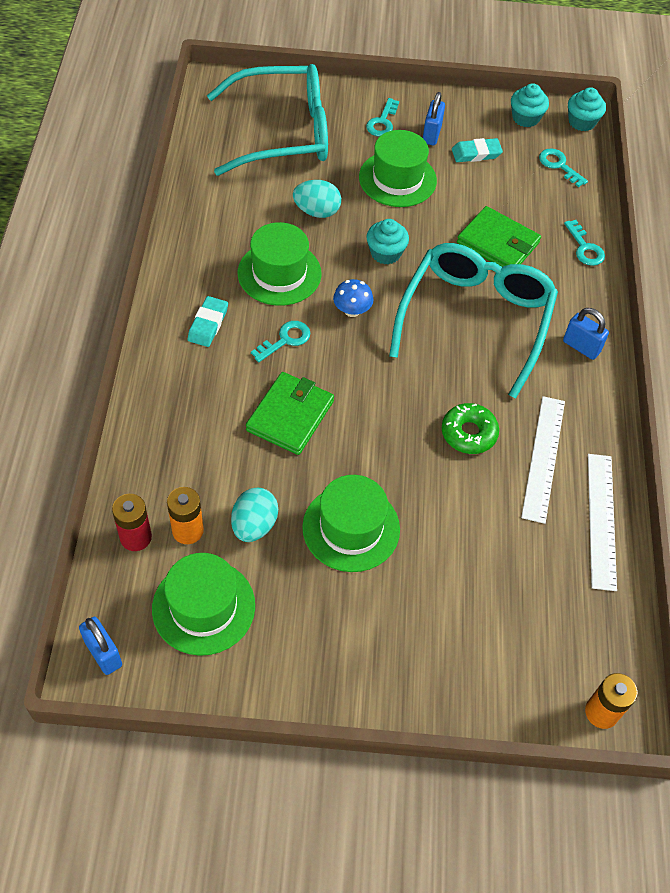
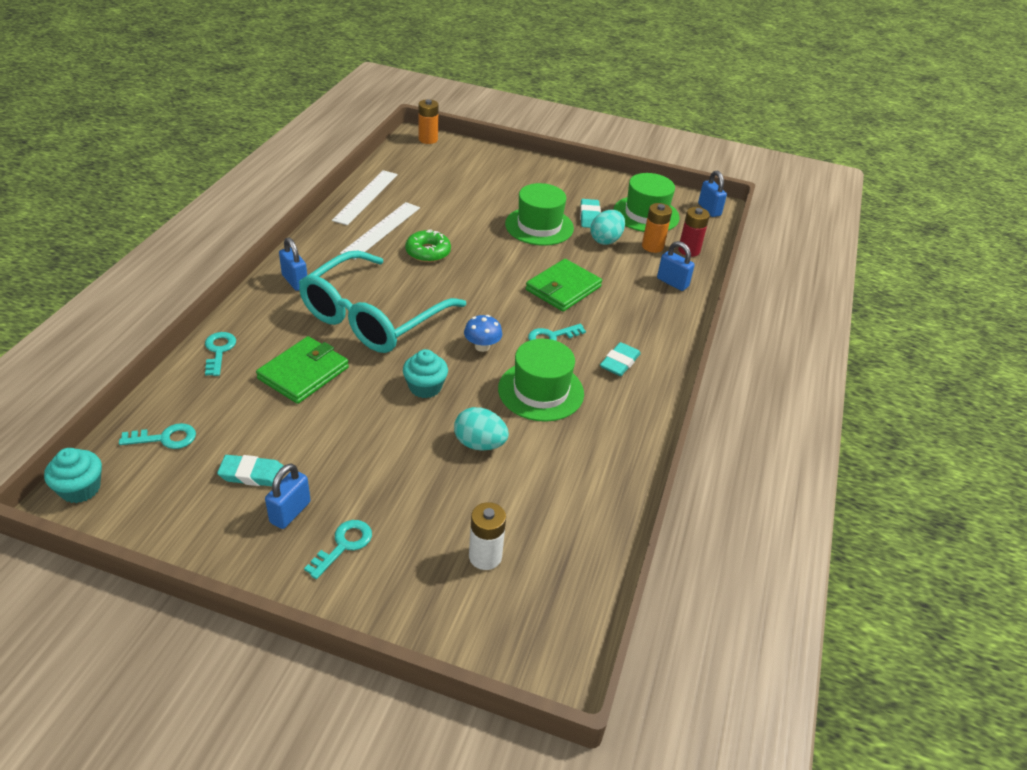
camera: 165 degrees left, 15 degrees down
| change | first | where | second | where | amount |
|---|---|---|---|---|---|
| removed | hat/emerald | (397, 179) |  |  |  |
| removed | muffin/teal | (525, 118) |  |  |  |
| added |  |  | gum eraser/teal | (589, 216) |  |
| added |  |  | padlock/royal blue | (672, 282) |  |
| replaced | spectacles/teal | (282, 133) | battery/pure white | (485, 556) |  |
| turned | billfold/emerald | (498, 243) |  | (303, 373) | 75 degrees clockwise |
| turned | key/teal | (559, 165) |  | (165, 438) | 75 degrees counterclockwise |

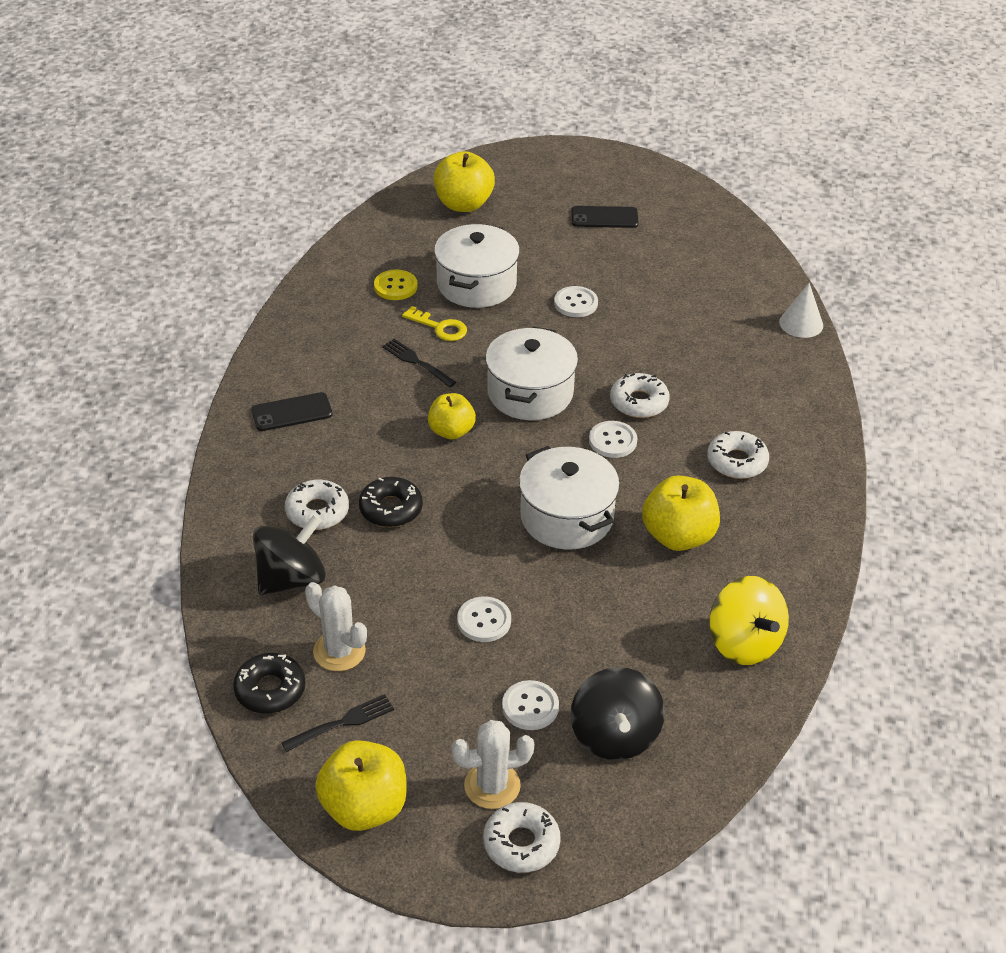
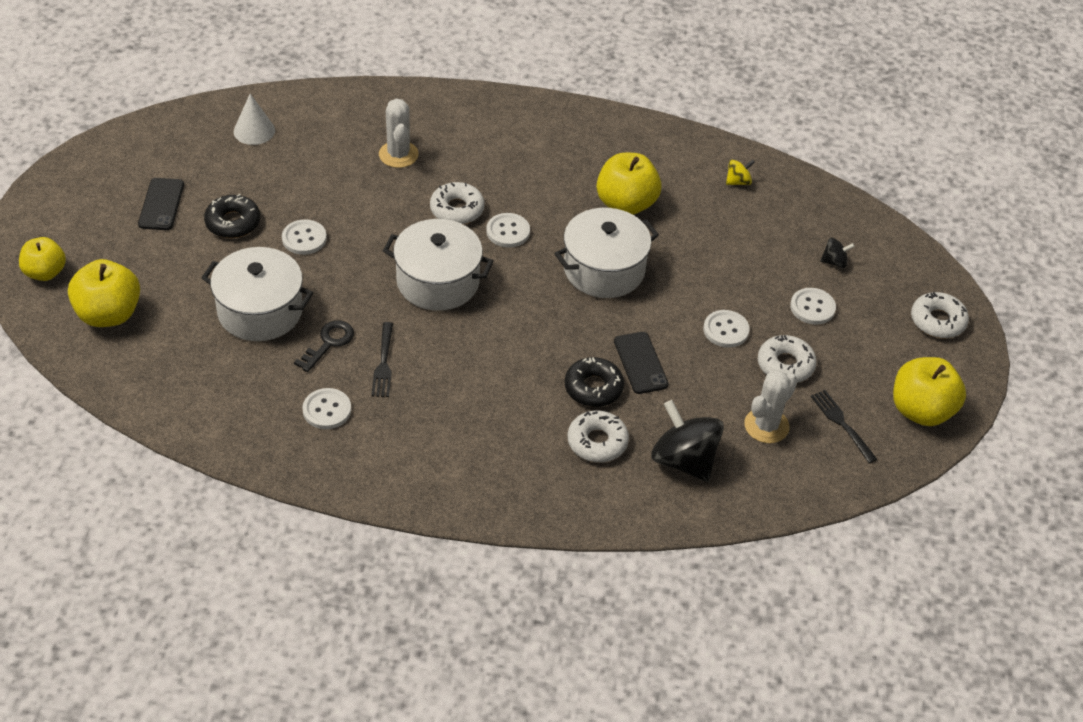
camera: 90 degrees left, 5 degrees up
| change | first | where | second | where | amount |
|---|---|---|---|---|---|
| removed | button/bright yellow | (395, 286) |  |  |  |
| added |  |  | button/pure white | (327, 410) |  |
| moved | doughnut/ebony | (270, 690) |  | (233, 222) |  |
| moved | phone/ebony | (292, 412) |  | (640, 363) |  |
| moved | toy apple/bright yellow | (451, 431) |  | (45, 272) |  |
| moved | cactus/pure white | (492, 786) |  | (398, 154) |  |
| moved | doughnut/pure white | (737, 461) |  | (785, 365) |  |
| moved | cone/pure white | (801, 323) |  | (254, 130) |  |
| recoloured | key/bright yellow | (439, 327) | key/ebony | (328, 343) |  |
| turned | dinner fork/ebony | (417, 362) |  | (383, 362) | 45 degrees counterclockwise |
| resized | toy top/ebony | (614, 736) |  | (834, 262) | x0.47 |
| resized | toy top/bright yellow | (744, 643) |  | (738, 182) | x0.47 |

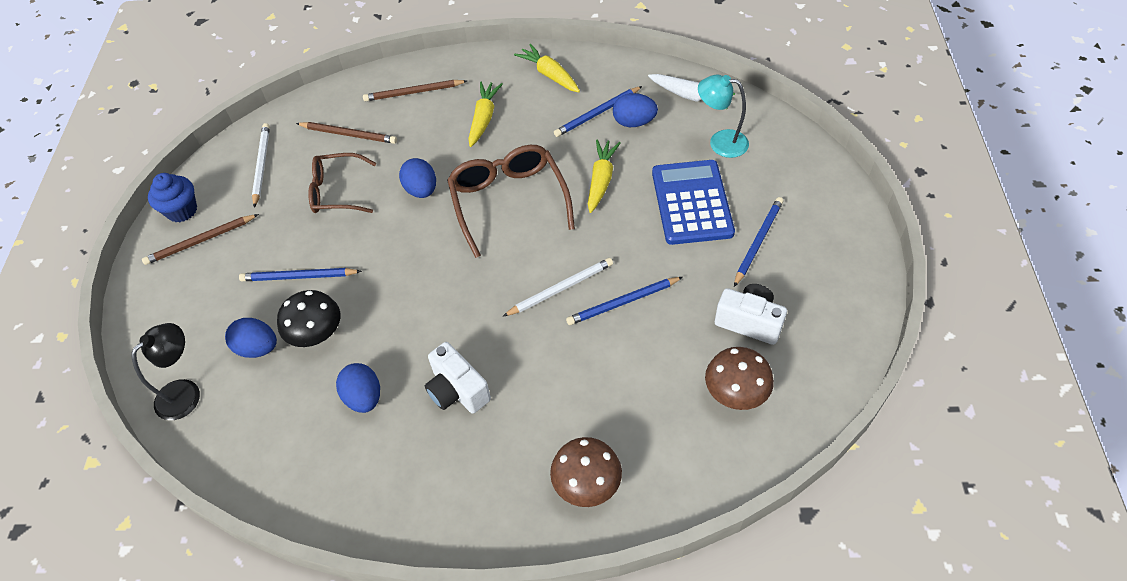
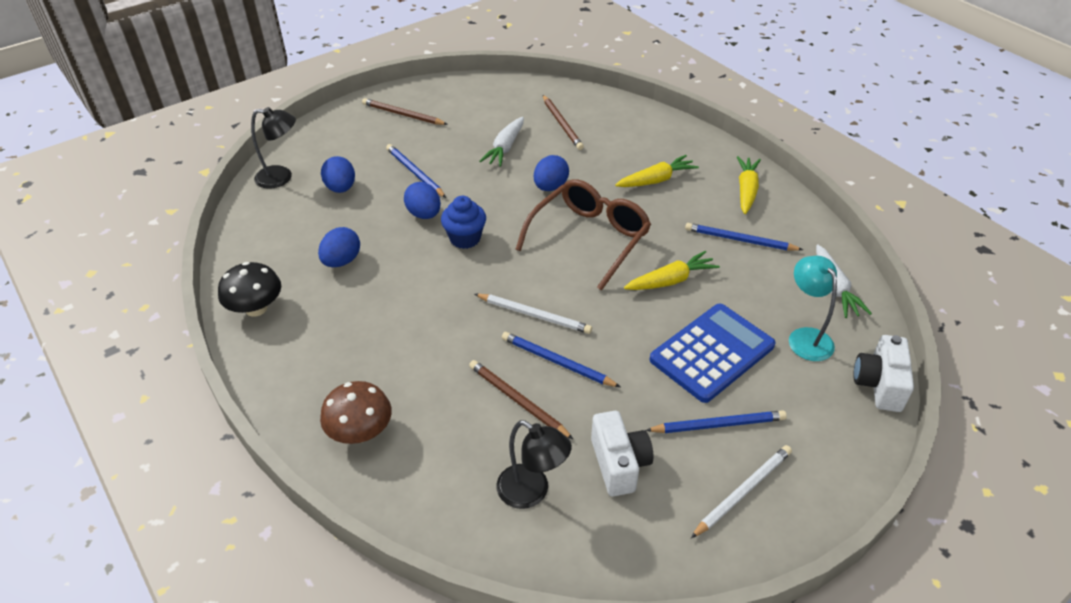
camera: 50 degrees right, 10 degrees down
| change | first | where | second | where | amount |
|---|---|---|---|---|---|
| moved | muffin/royal blue | (182, 210) |  | (465, 238) |  |
| moved | wooden pencil/pure white | (261, 165) |  | (742, 491) |  |
| moved | fungus/ebony | (316, 334) |  | (256, 308) |  |
| moved | wooden pencil/brown | (413, 92) |  | (517, 401) |  |
| moved | compact camera/pure white | (457, 390) |  | (879, 384) |  |
| moved | egg/royal blue | (634, 122) |  | (424, 214) |  |
| replaced | spectacles/brown | (336, 191) | carrot/pure white | (505, 148) |  |
| replaced | fungus/brown | (735, 392) | lamp/ebony | (532, 492) |  |

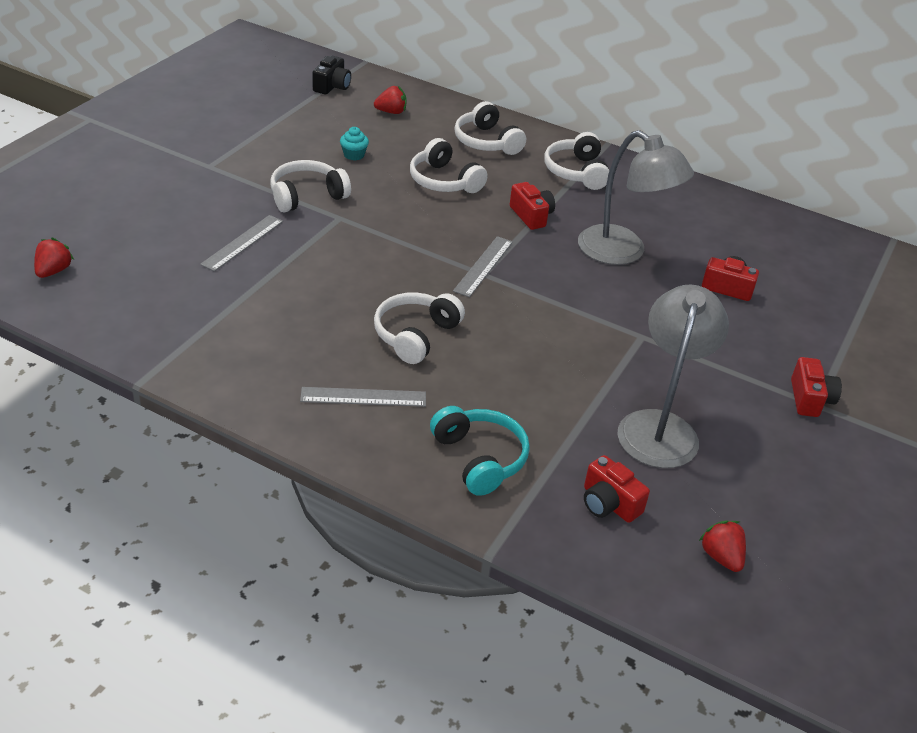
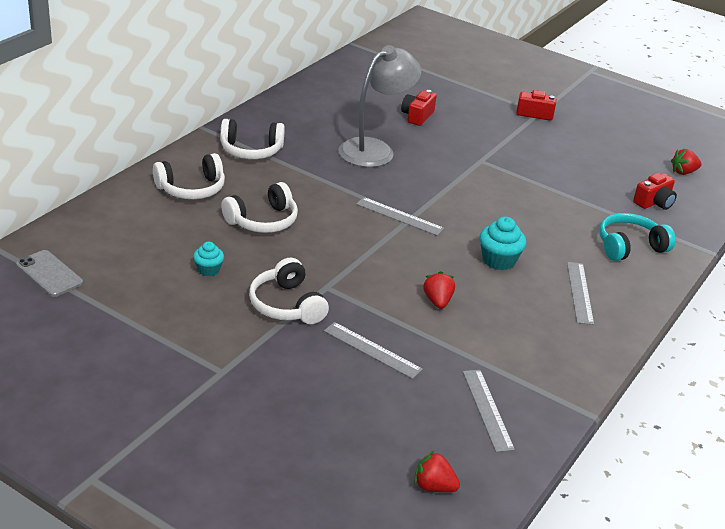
camera: 85 degrees left, 5 degrees down
| change | first | where | second | where | amount |
|---|---|---|---|---|---|
| removed | compact camera/red | (531, 216) |  |  |  |
| removed | lamp/gray | (660, 426) |  |  |  |
| added |  |  | measuring stick/gray | (487, 409) |  |
| moved | toy strawberry/red | (391, 112) |  | (437, 301) |  |
| replaced | compact camera/ebony | (332, 86) | phone/gray | (49, 274) |  |
| replaced | headset/pure white | (415, 335) | muffin/teal | (498, 260) |  |

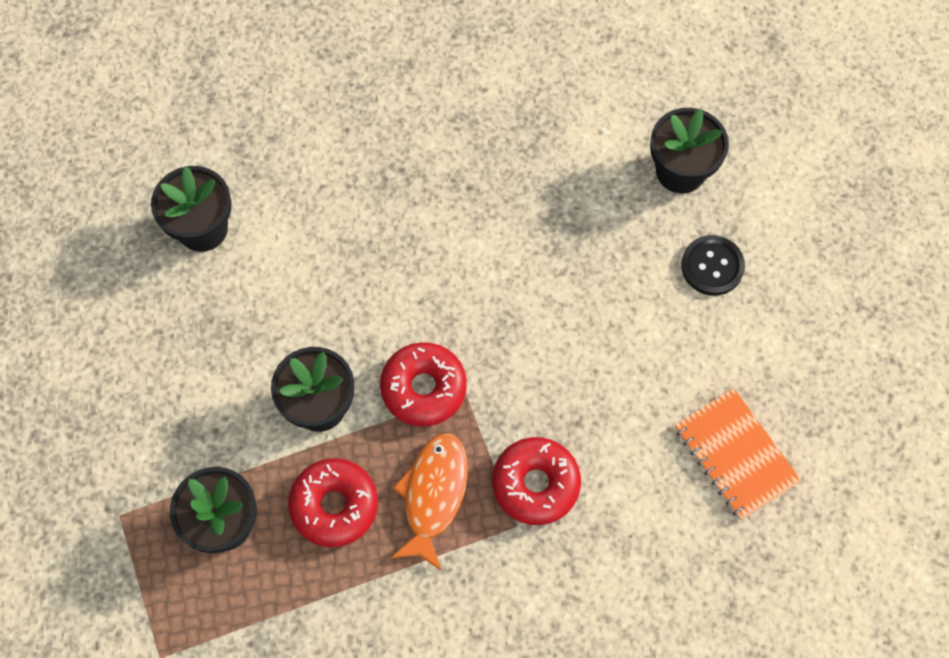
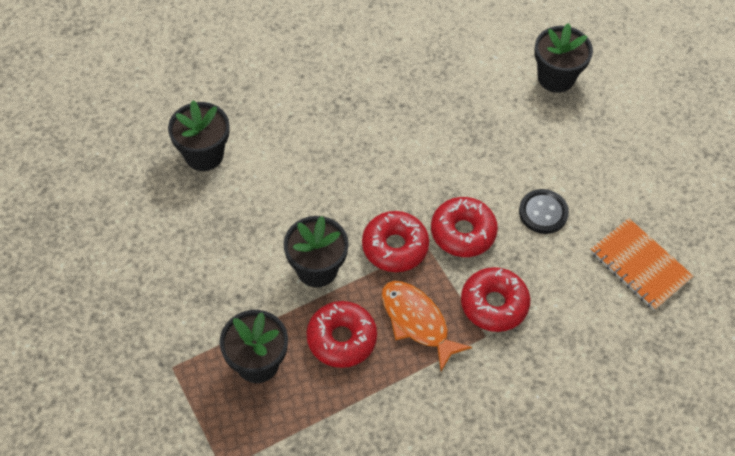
camera: 10 degrees left, 10 degrees down
| change | first | where | second | where | amount |
|---|---|---|---|---|---|
| added |  |  | doughnut/red | (463, 232) |  |
| moved | button/ebony | (712, 266) |  | (543, 212) |  |
| turned | toy fish/orange-coloured | (433, 495) |  | (417, 322) | 45 degrees counterclockwise |

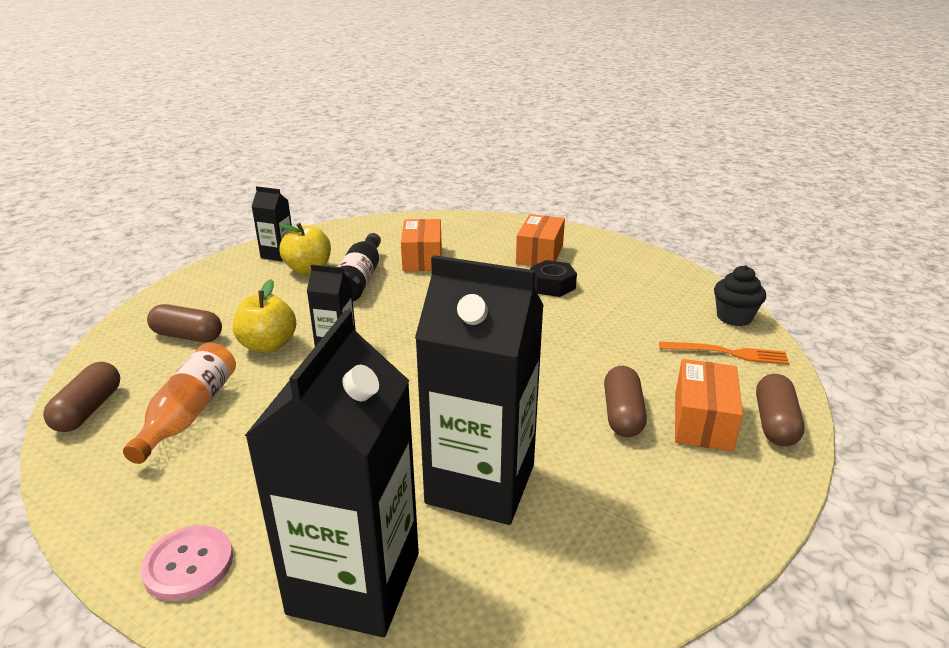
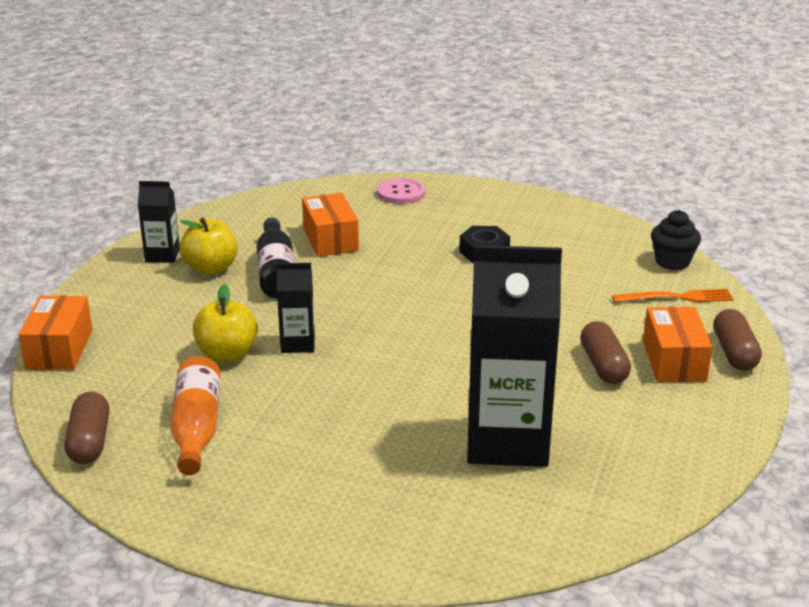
camera: 15 degrees left, 0 degrees up
| change | first | where | second | where | amount |
|---|---|---|---|---|---|
| removed | capsule/brown | (187, 336) |  |  |  |
| removed | milk carton/ebony | (354, 583) |  |  |  |
| moved | button/rose-pink | (188, 564) |  | (401, 193) |  |
| moved | package/orange-coloured | (540, 254) |  | (59, 349) |  |

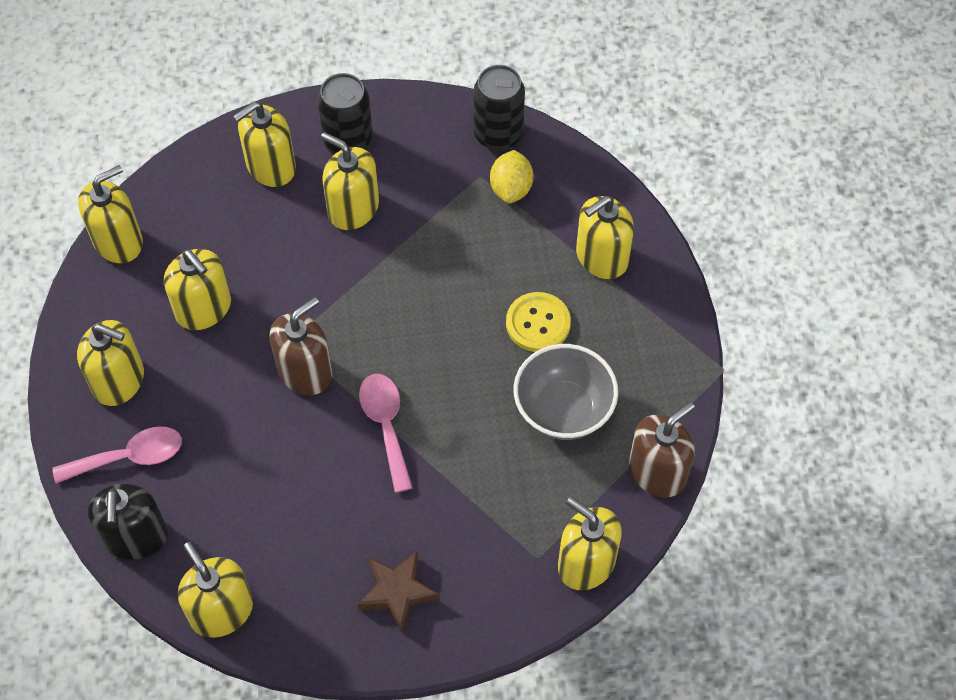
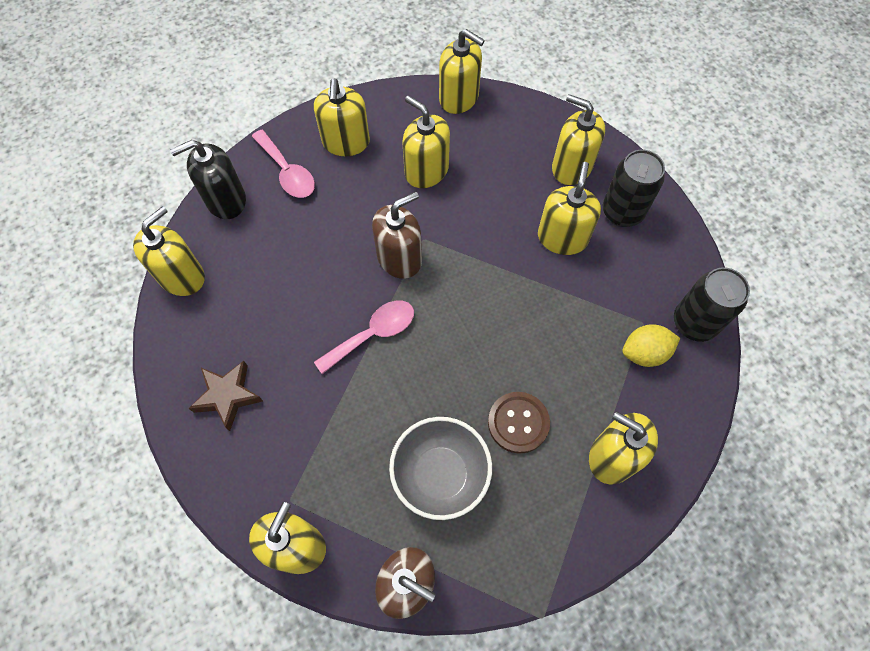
camera: 70 degrees right, 5 degrees up
| change | first | where | second | where | amount |
|---|---|---|---|---|---|
| recoloured | button/bright yellow | (538, 323) | button/brown | (518, 423) |  |
| turned | soap dispenser/bright yellow | (203, 308) |  | (426, 171) | 105 degrees clockwise |
| turned | soap dispenser/brown | (305, 371) |  | (399, 258) | 60 degrees counterclockwise |

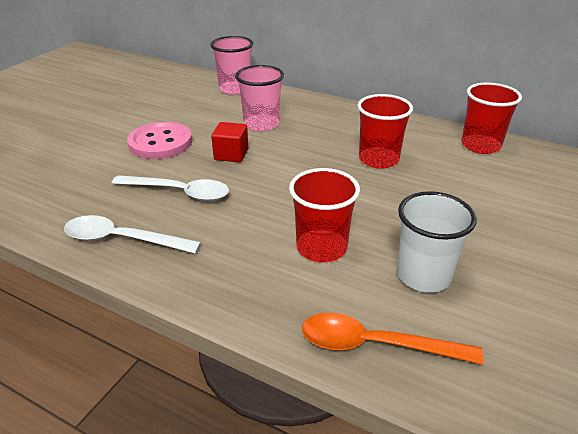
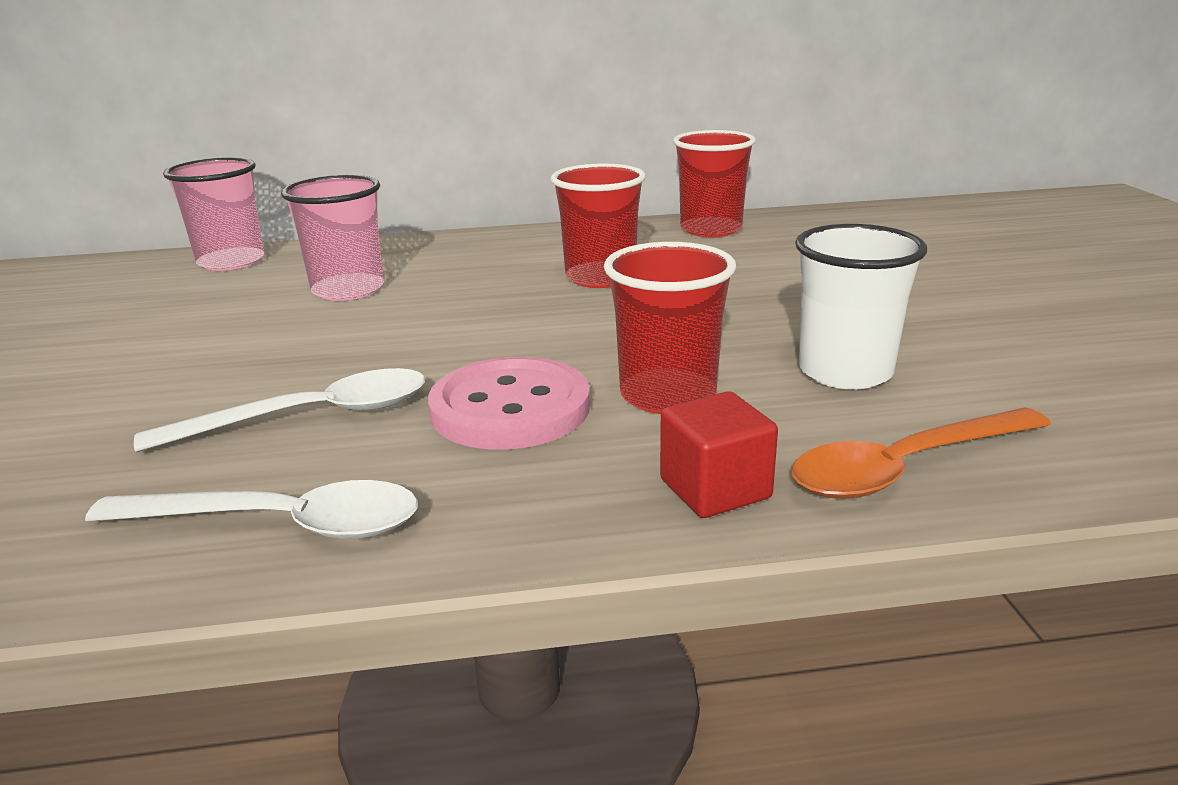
camera: 35 degrees left, 10 degrees down
| change | first | where | second | where | amount |
|---|---|---|---|---|---|
| moved | button/rose-pink | (160, 143) |  | (510, 408) |  |
| moved | block/red | (231, 154) |  | (715, 489) |  |
| turned | spoon/pure white | (122, 239) |  | (279, 524) | 150 degrees counterclockwise |

